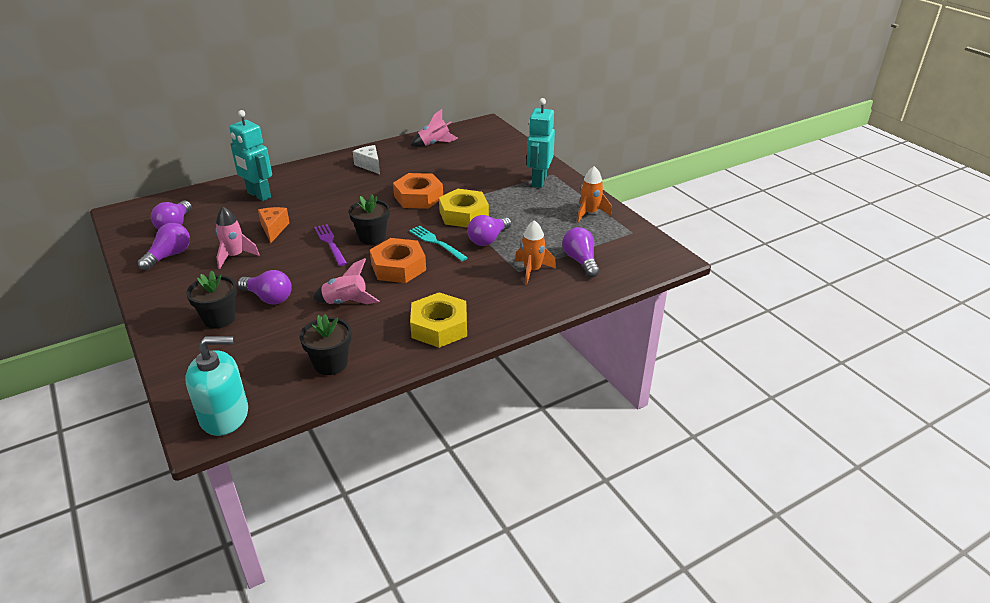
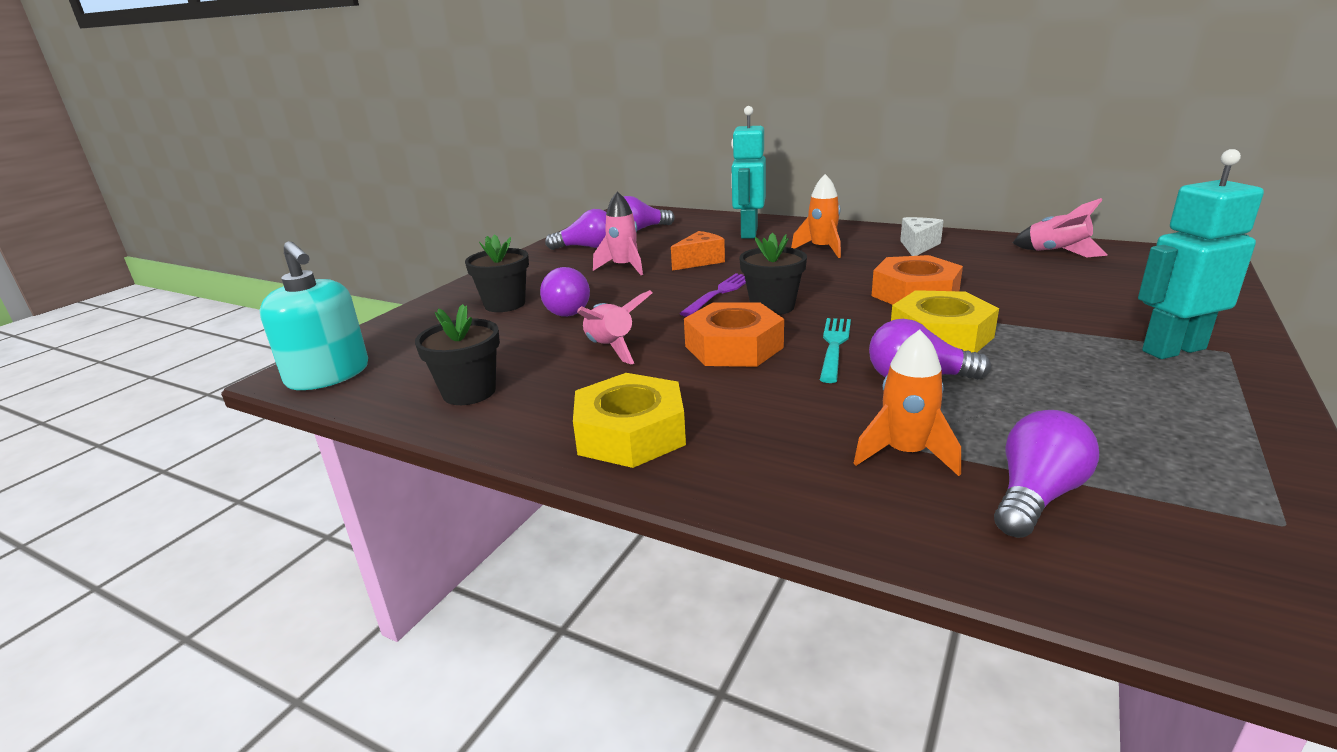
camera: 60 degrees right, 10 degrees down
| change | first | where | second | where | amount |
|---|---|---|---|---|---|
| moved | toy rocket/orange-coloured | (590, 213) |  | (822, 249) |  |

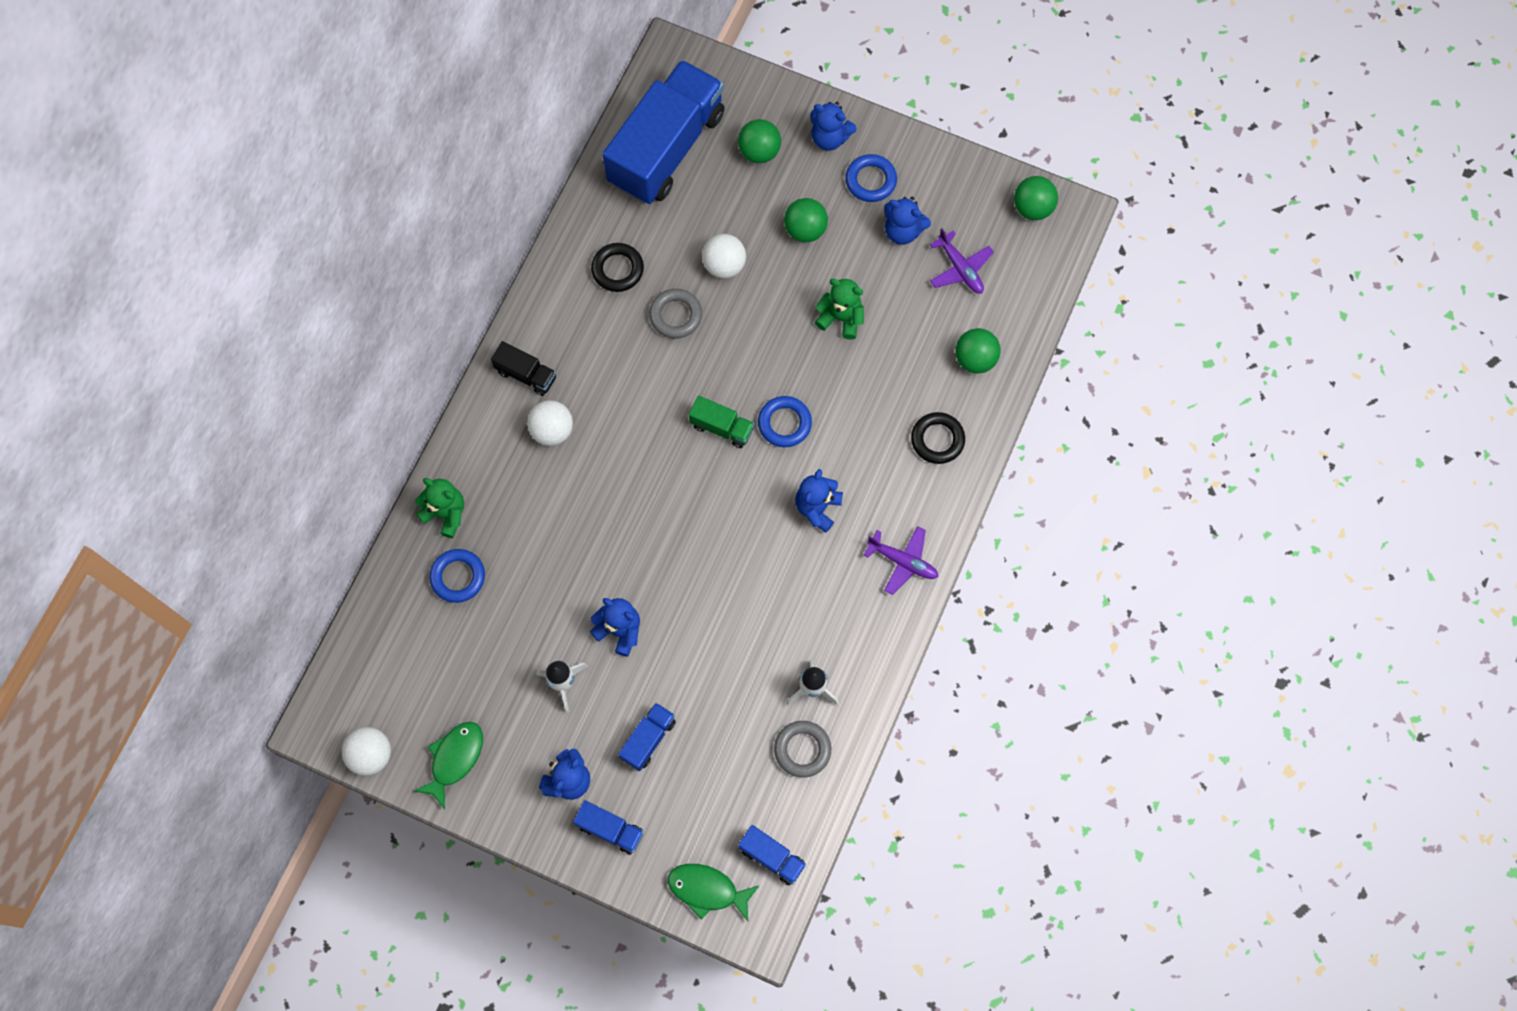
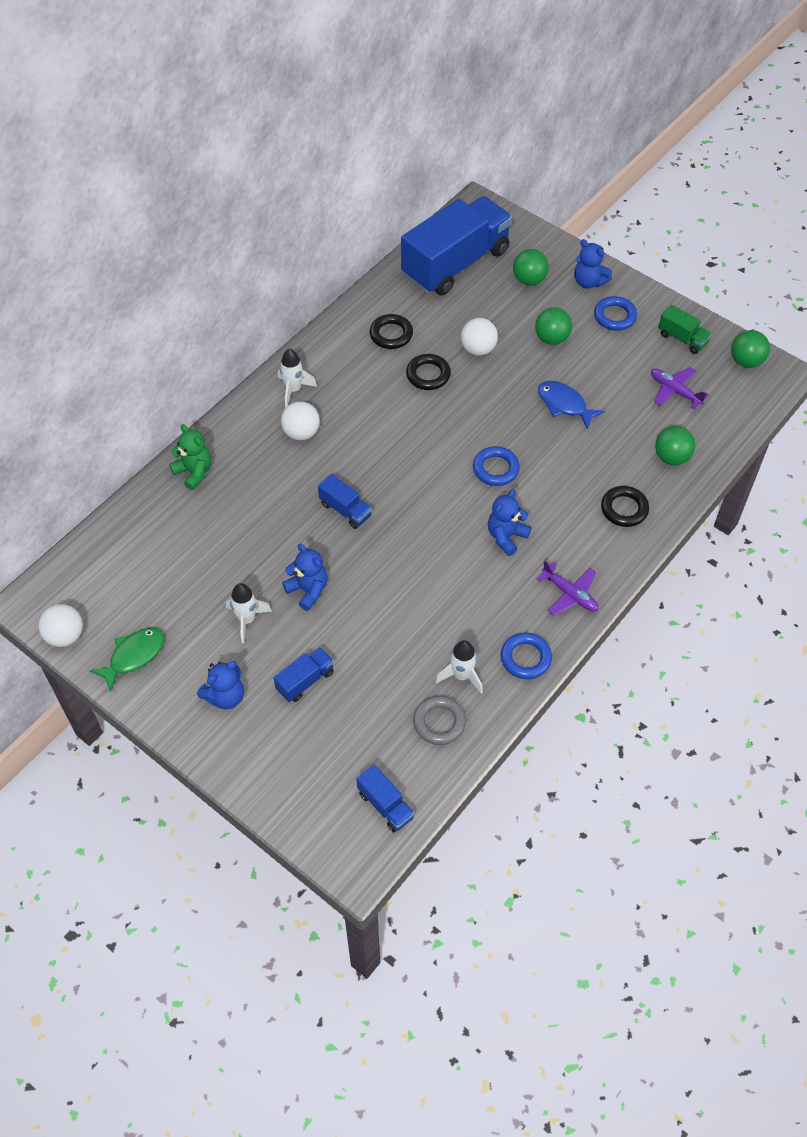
camera: 15 degrees right, 15 degrees down
| change | first | where | second | where | amount |
|---|---|---|---|---|---|
| removed | toy fish/emerald | (707, 890) |  |  |  |
| removed | teddy bear/royal blue | (902, 231) |  |  |  |
| moved | hoop/royal blue | (458, 577) |  | (525, 658) |  |
| moved | toy truck/royal blue | (610, 829) |  | (345, 510) |  |
| moved | toy truck/emerald | (721, 427) |  | (682, 338) |  |
| replaced | toy truck/ebony | (526, 374) | toy rocket/pure white | (293, 390) |  |
| replaced | teddy bear/emerald | (841, 318) | toy fish/royal blue | (564, 404) |  |
| recoloured | hoop/gray | (676, 315) | hoop/ebony | (428, 375) |  |
| turned | toy plane/royal purple | (960, 268) |  | (674, 391) | 150 degrees clockwise |

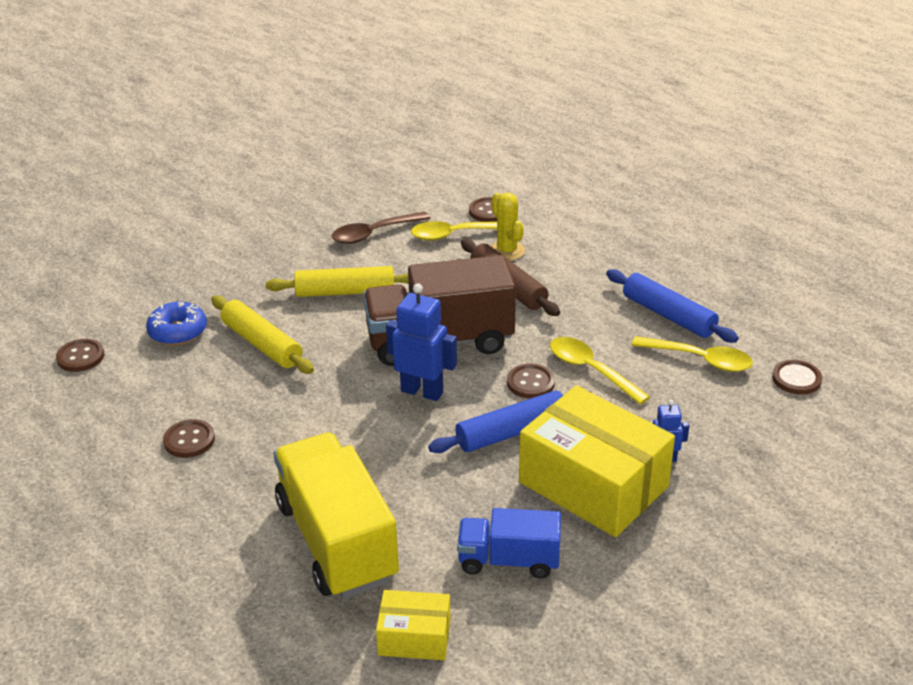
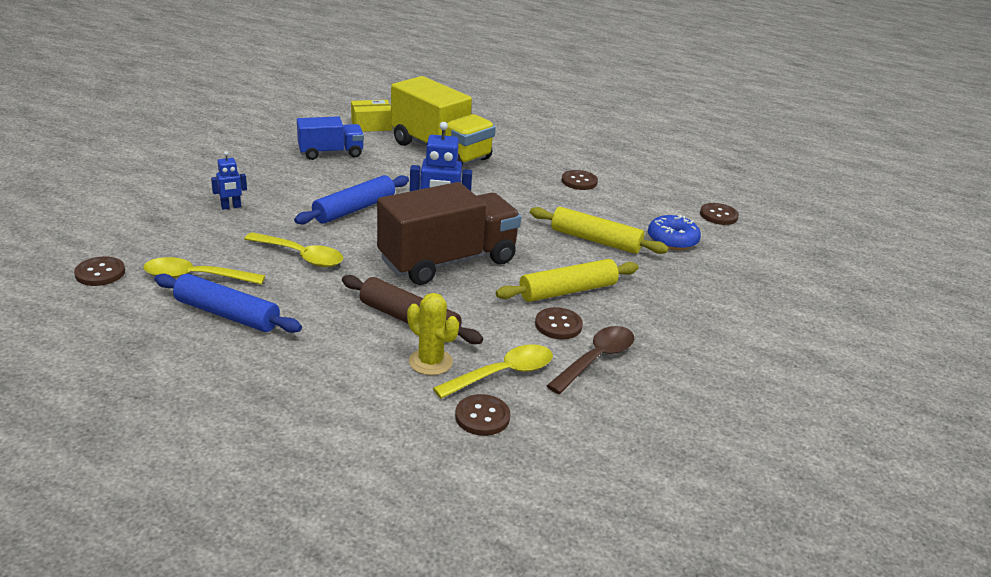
camera: 155 degrees right, 5 degrees down
| change | first | where | second | where | amount |
|---|---|---|---|---|---|
| removed | package/bright yellow | (593, 484) |  |  |  |
| moved | button/brown | (530, 383) |  | (558, 325) |  |

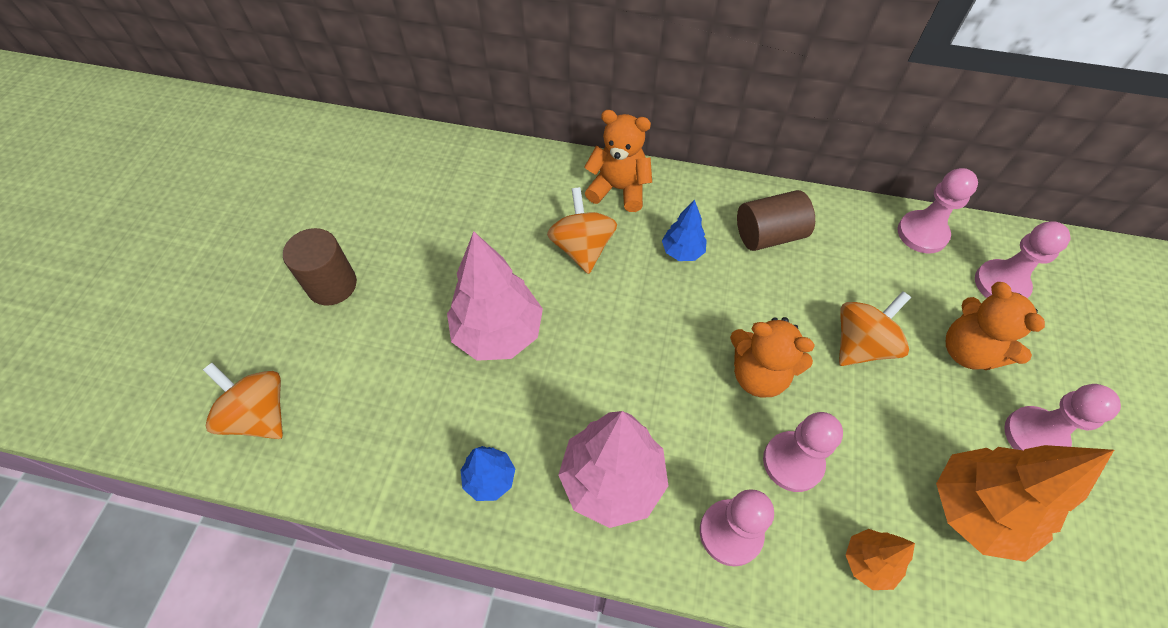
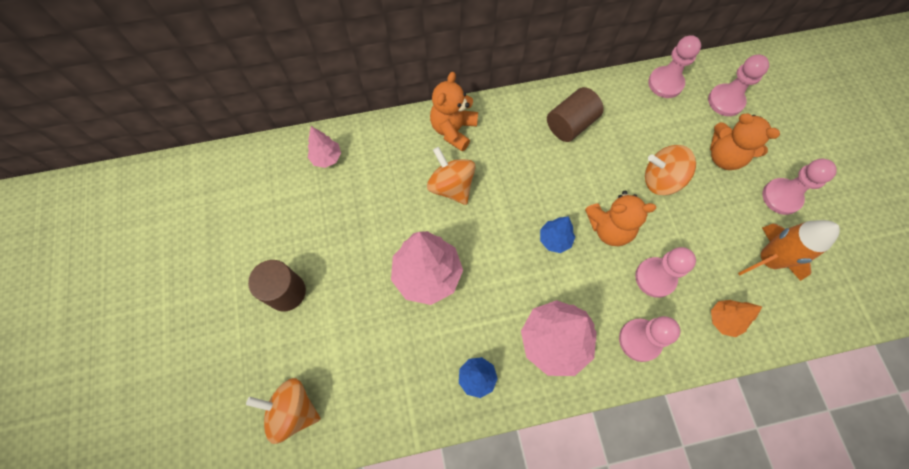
camera: 25 degrees left, 10 degrees up
| change | first | where | second | where | amount |
|---|---|---|---|---|---|
| added |  |  | tree/rose-pink | (326, 158) |  |
| moved | tree/royal blue | (682, 252) |  | (555, 240) |  |
| replaced | tree/orange-coloured | (975, 511) | toy rocket/orange-coloured | (767, 260) |  |
| turned | teddy bear/orange-coloured | (619, 189) |  | (453, 130) | 60 degrees counterclockwise |
| turned | toy top/orange-coloured | (861, 344) |  | (661, 180) | 105 degrees counterclockwise |

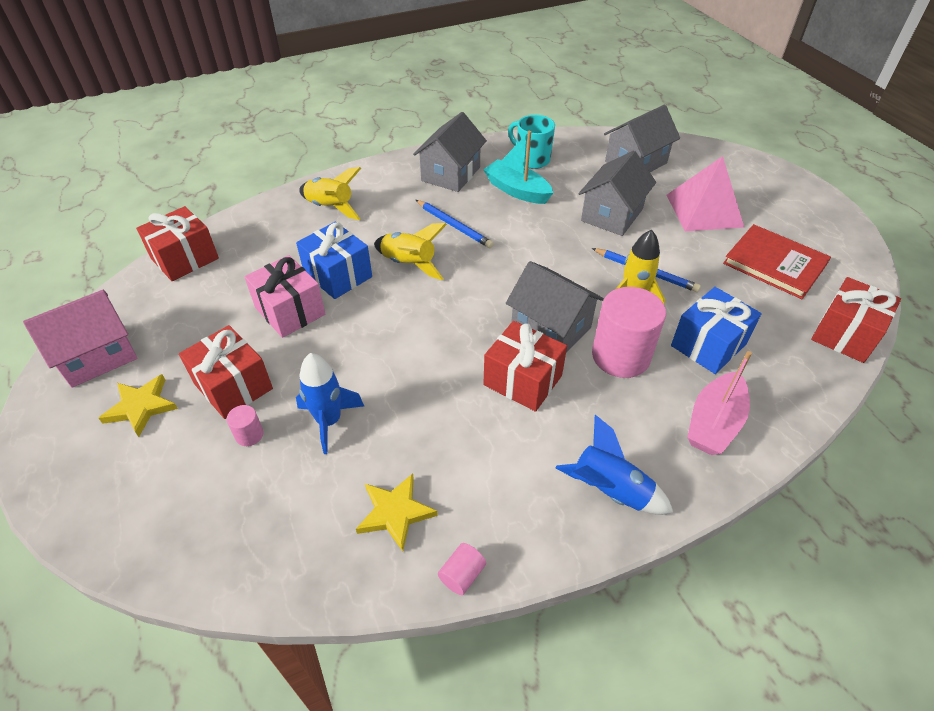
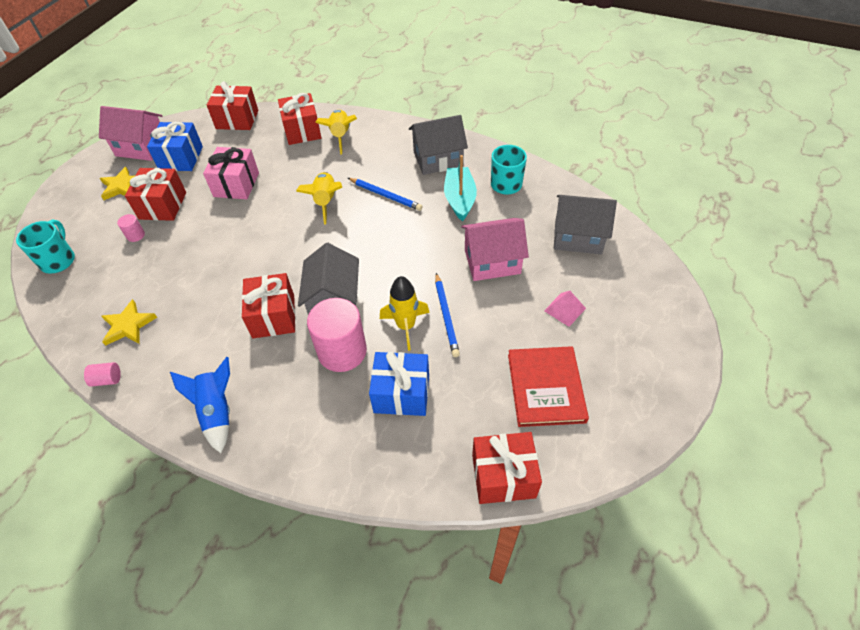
camera: 50 degrees right, 5 degrees up
| change | first | where | second | where | amount |
|---|---|---|---|---|---|
| removed | toy rocket/royal blue | (329, 421) |  |  |  |
| removed | boat/rose-pink | (714, 423) |  |  |  |
| added |  |  | mug/teal | (58, 260) |  |
| added |  |  | present/red | (302, 131) |  |
| moved | present/royal blue | (338, 275) |  | (181, 158) |  |
| recoloured | toy house/gray | (612, 215) | toy house/rose-pink | (492, 261) |  |
| turned | wooden pencil/royal blue | (454, 226) |  | (385, 195) | 60 degrees counterclockwise |
| resized | solid pyramid/rose-pink | (704, 210) |  | (565, 309) | x0.50 |

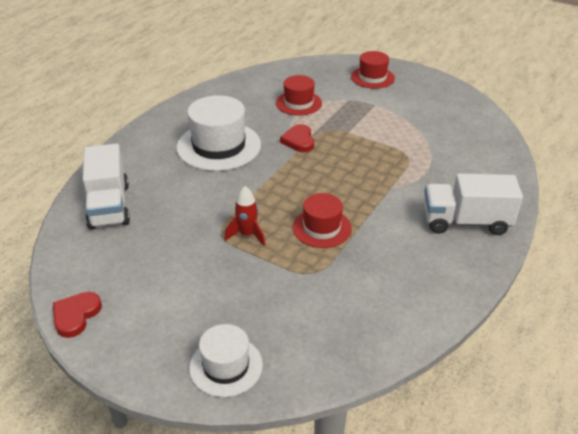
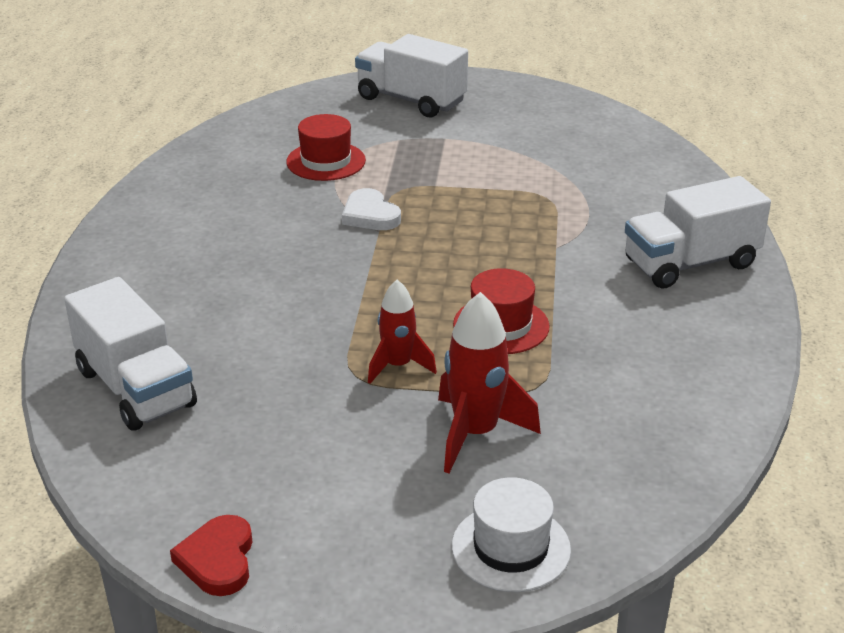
camera: 25 degrees left, 5 degrees down
| change | first | where | second | where | amount |
|---|---|---|---|---|---|
| removed | hat/pure white | (219, 146) |  |  |  |
| added |  |  | toy rocket/red | (475, 433) |  |
| replaced | hat/red | (372, 77) | toy truck/pure white | (411, 100) |  |
| recoloured | love heart/red | (299, 141) | love heart/pure white | (370, 215) |  |

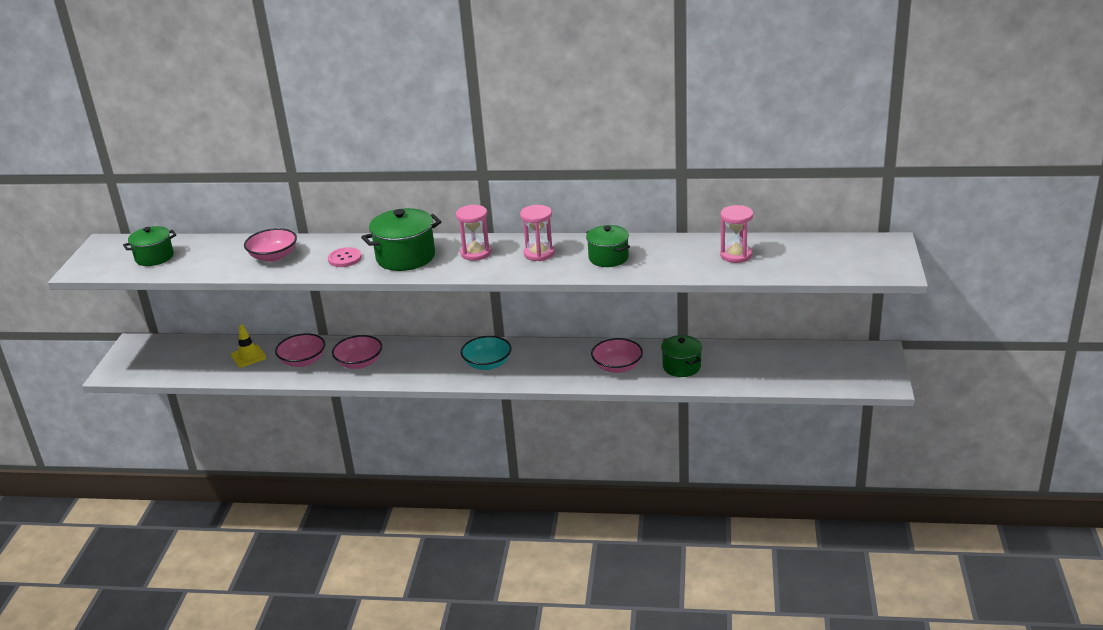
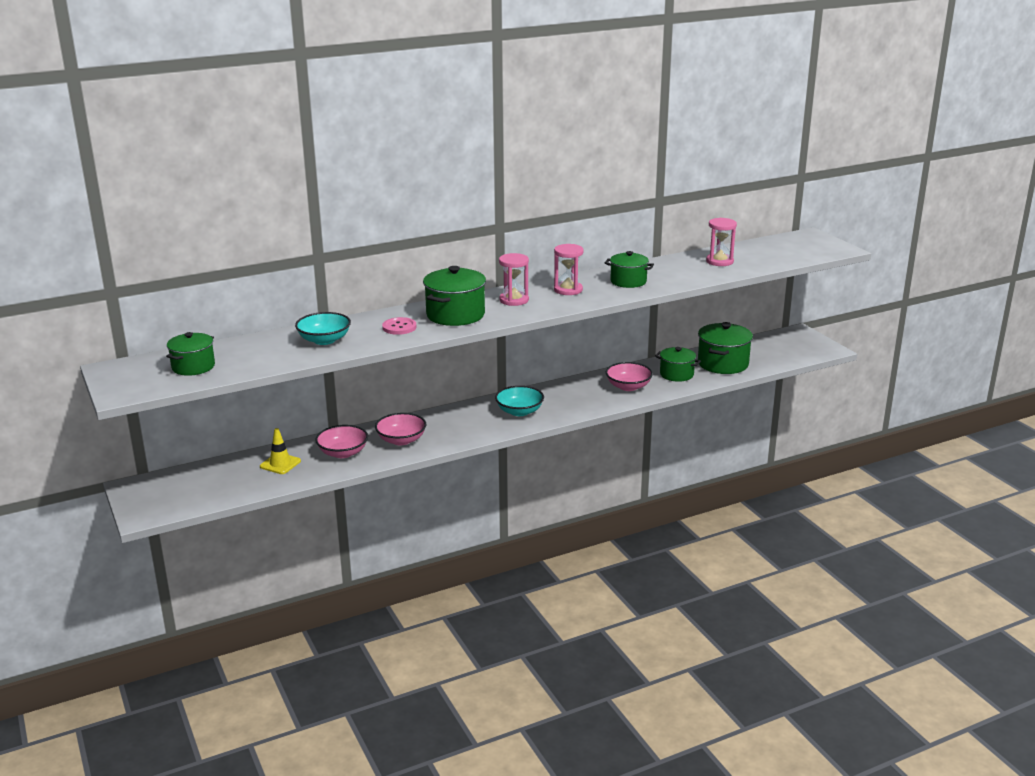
camera: 35 degrees left, 5 degrees down
| change | first | where | second | where | amount |
|---|---|---|---|---|---|
| added |  |  | cooking pot/emerald | (723, 364) |  |
| recoloured | bowl/rose-pink | (273, 256) | bowl/teal | (324, 340) |  |

